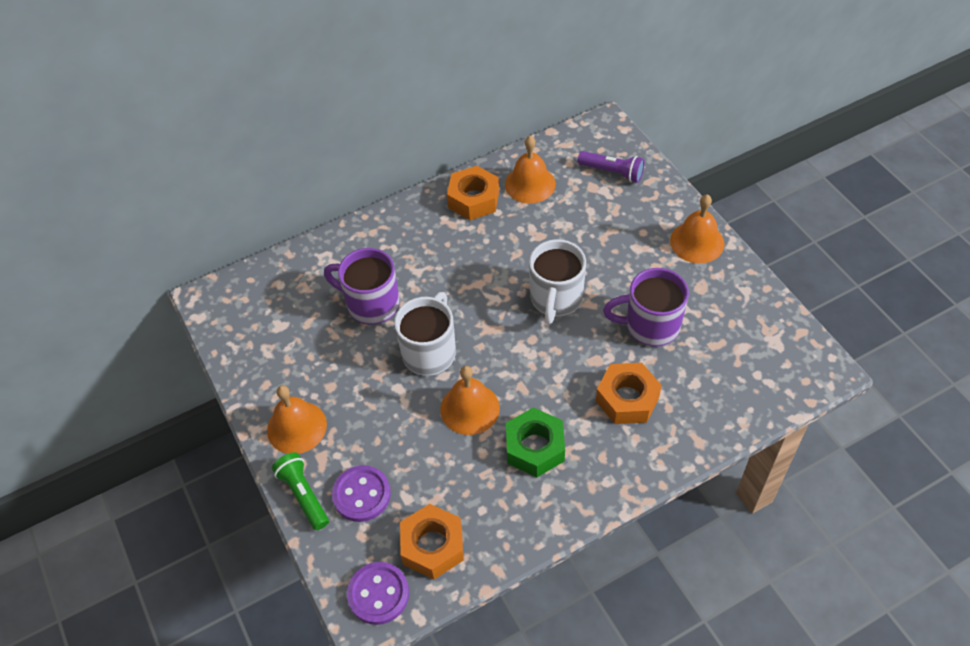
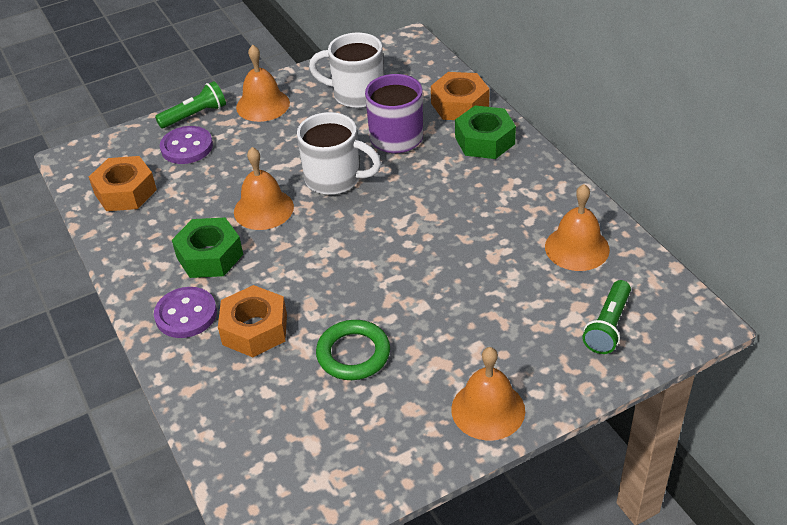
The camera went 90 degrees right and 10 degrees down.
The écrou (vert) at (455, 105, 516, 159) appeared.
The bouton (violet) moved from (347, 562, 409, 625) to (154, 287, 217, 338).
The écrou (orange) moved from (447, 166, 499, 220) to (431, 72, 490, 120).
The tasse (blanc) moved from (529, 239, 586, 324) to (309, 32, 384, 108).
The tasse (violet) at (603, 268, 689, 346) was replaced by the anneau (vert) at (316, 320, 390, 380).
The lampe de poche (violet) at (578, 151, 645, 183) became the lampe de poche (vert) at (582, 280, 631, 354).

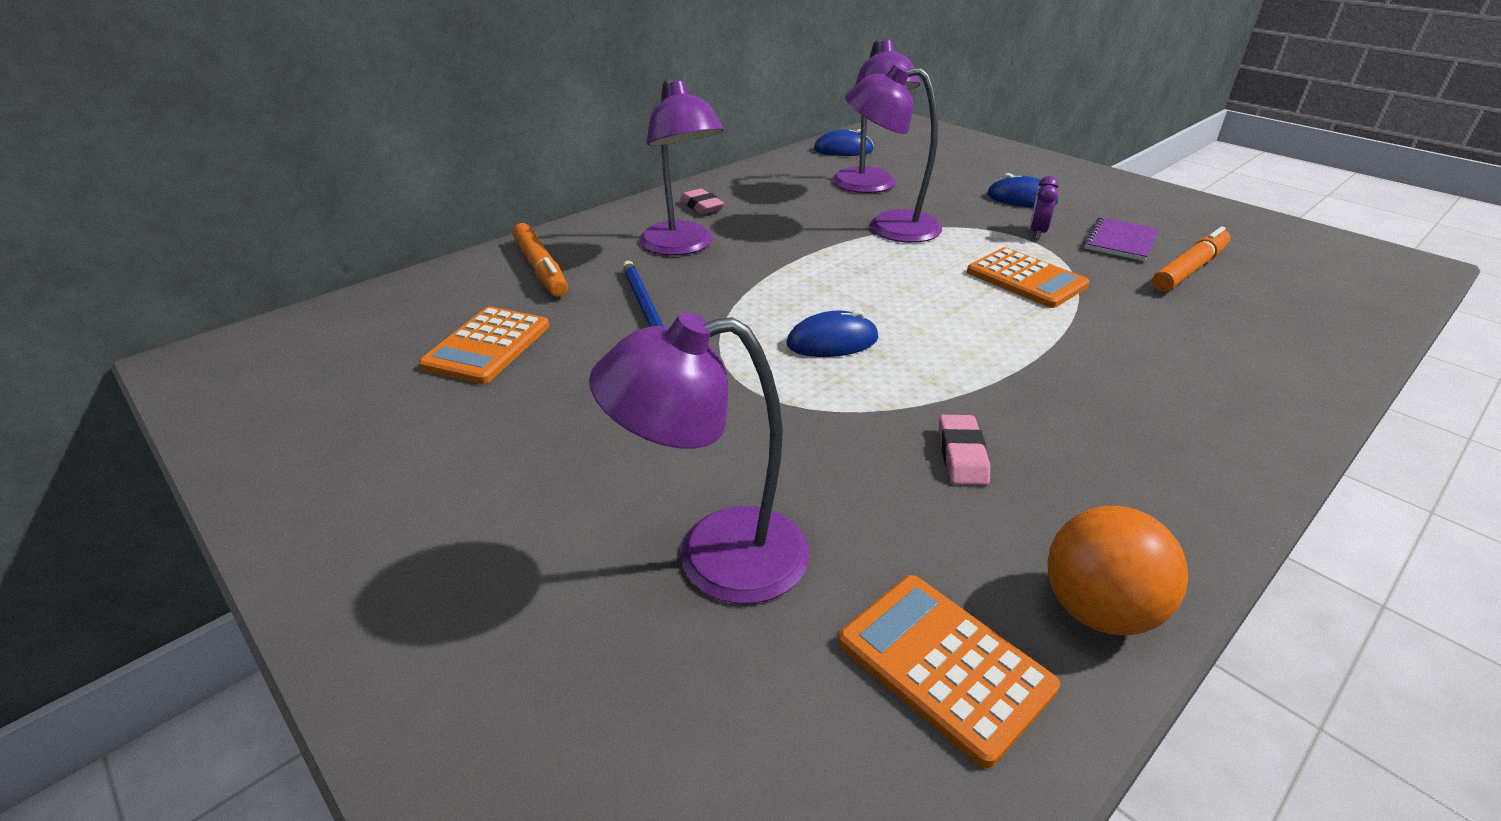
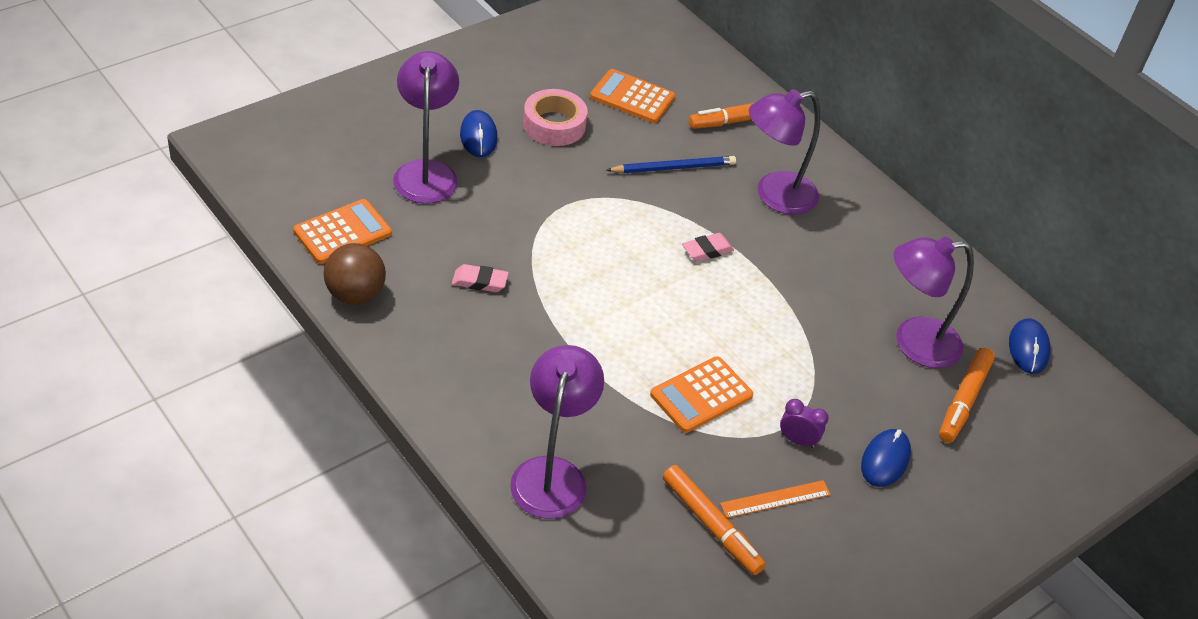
The camera went 90 degrees right and 10 degrees up.
The ruban adhésif (rose) at (523, 89, 587, 146) appeared.
The feutre (orange) at (939, 348, 995, 443) appeared.
The gomme (rose) moved from (680, 189, 724, 214) to (682, 233, 734, 262).
The souris (bleu) moved from (786, 310, 878, 357) to (460, 110, 498, 157).
The lampe (violet) moved from (845, 64, 942, 243) to (510, 345, 604, 519).
The carnet (violet) at (1083, 217, 1158, 261) was replaced by the règle (orange) at (720, 480, 831, 518).
The balle (orange) at (1048, 506, 1188, 636) became the balle (marron) at (324, 243, 386, 305).

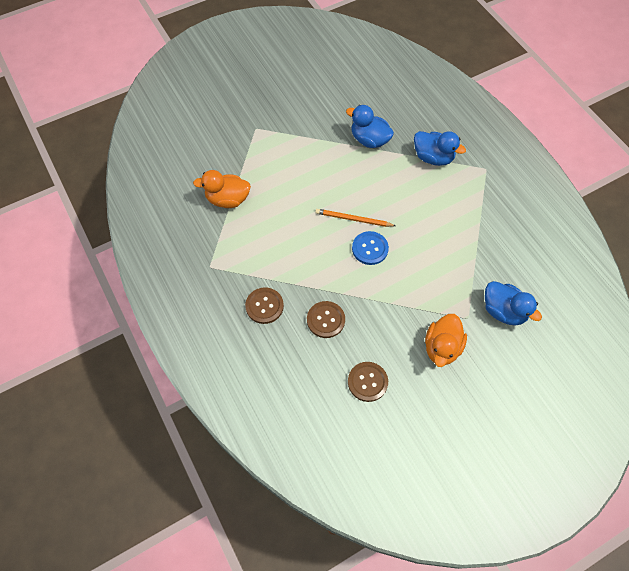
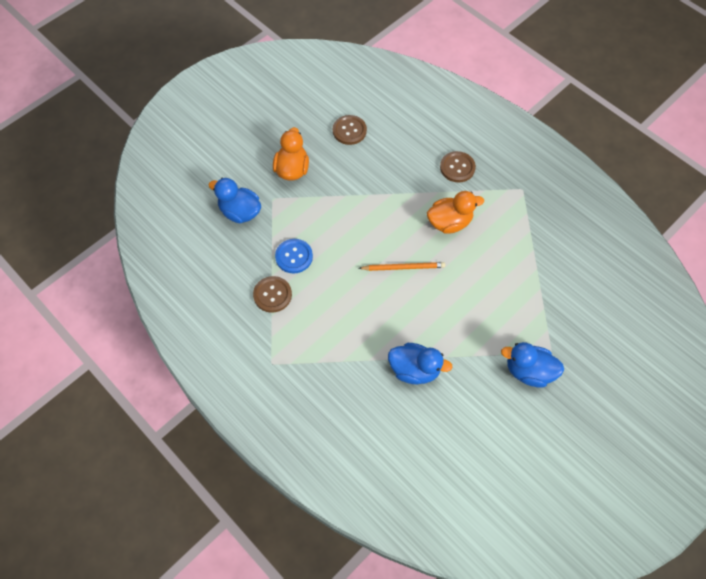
The camera went 165 degrees right and 0 degrees up.
The canard (orange) moved from (193, 170, 251, 208) to (427, 191, 484, 234).
The bouton (marron) moved from (307, 301, 345, 338) to (253, 276, 292, 313).
The bouton (bleu) moved from (352, 231, 389, 265) to (275, 239, 313, 273).
The canard (bleu) moved from (414, 131, 466, 166) to (501, 342, 564, 388).

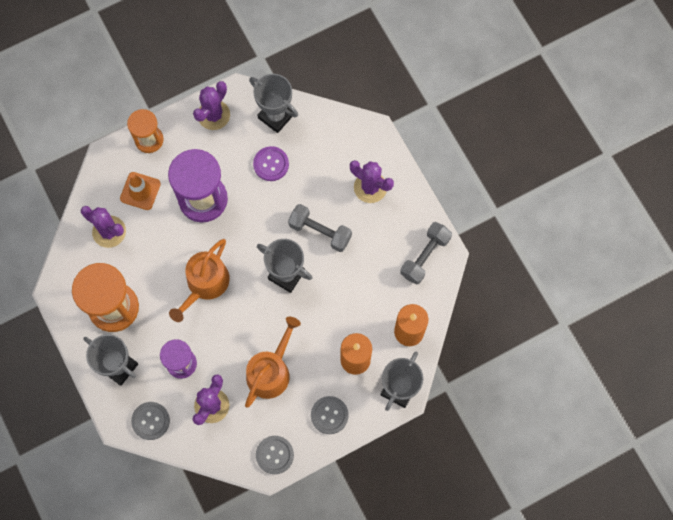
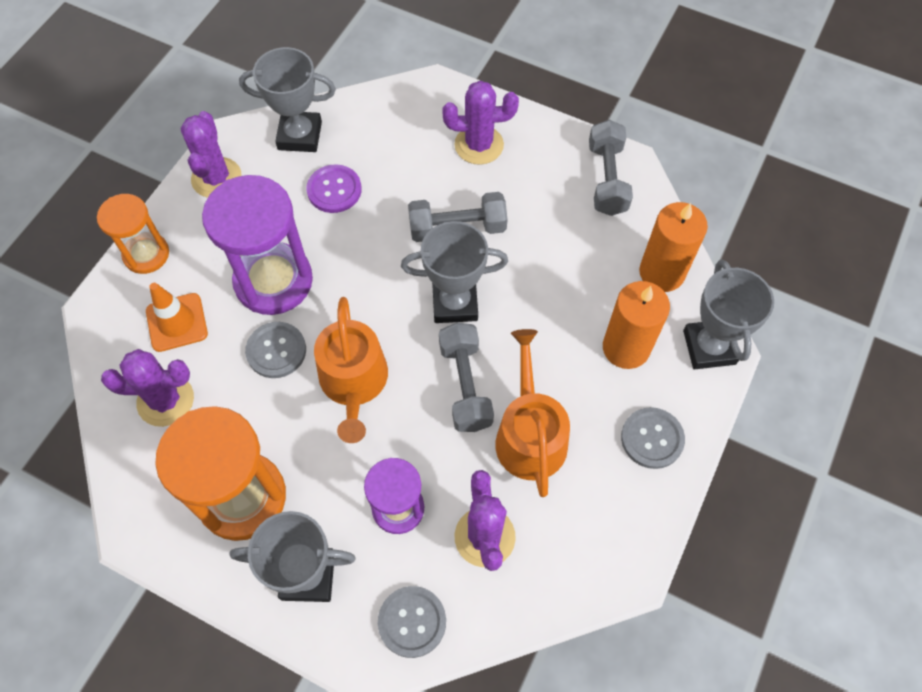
The camera went 35 degrees left and 10 degrees down.
The haltère (gris) at (439, 323, 494, 432) appeared.
The bouton (gris) moved from (256, 436, 294, 474) to (245, 322, 306, 378).

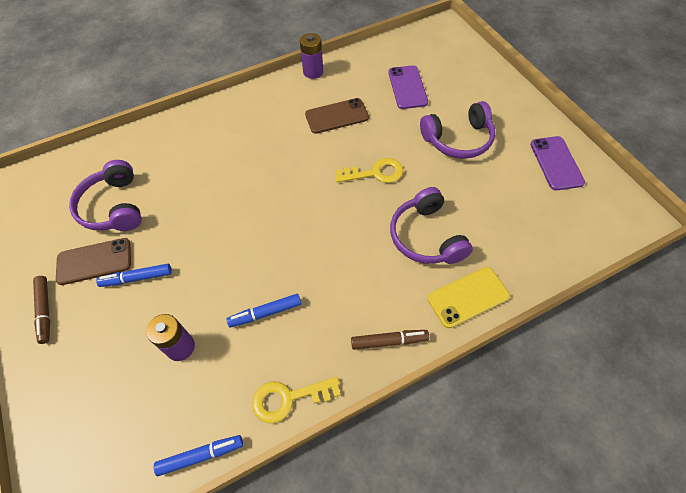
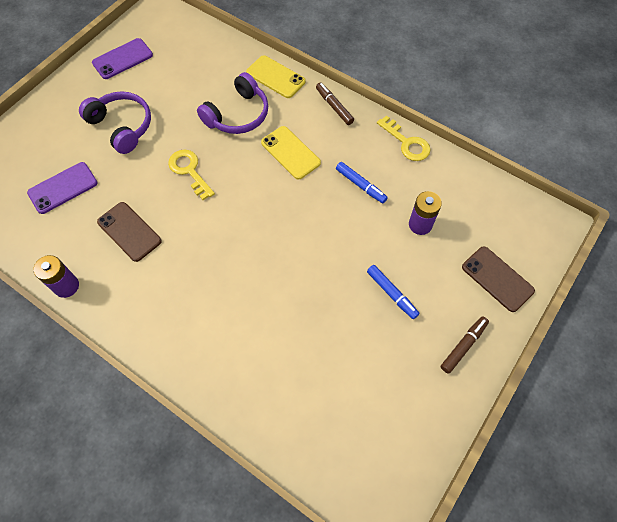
The camera went 120 degrees left and 5 degrees up.
The casque audio (violet) at (69, 160, 142, 231) disappeared.
The feutre (bleu) at (154, 435, 243, 476) disappeared.
The téléphone (jaune) at (261, 126, 321, 180) appeared.
The téléphone (marron) moved from (56, 238, 131, 285) to (462, 246, 535, 312).

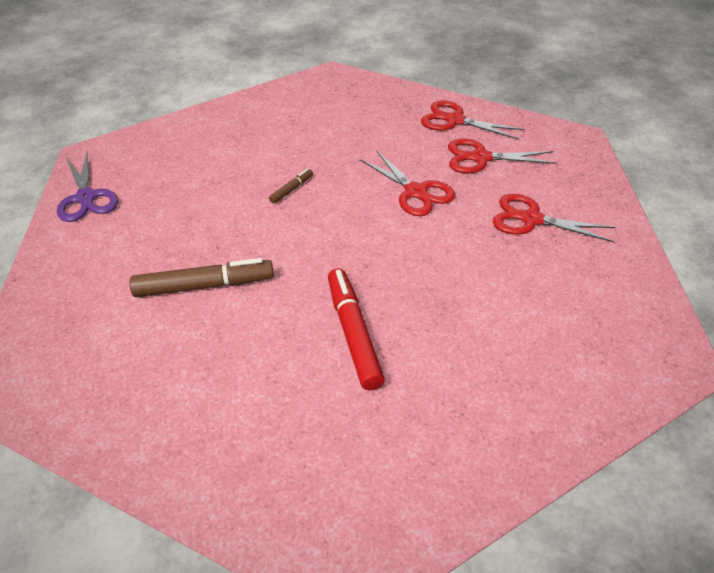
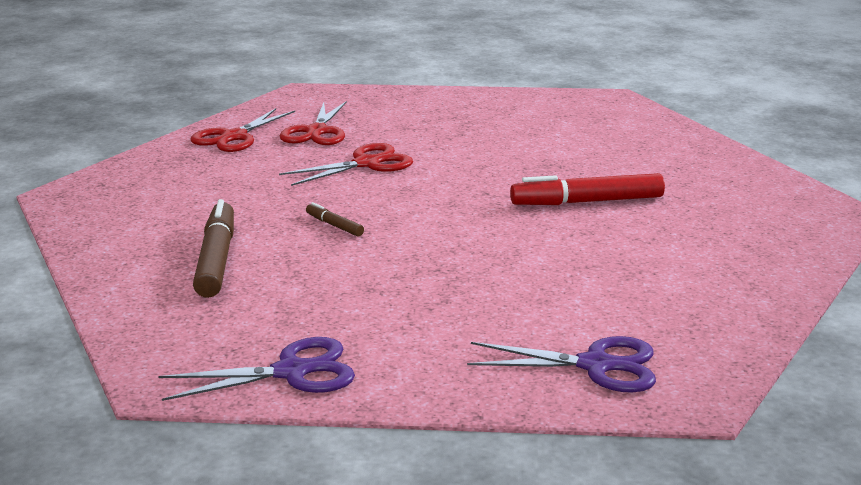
The camera went 85 degrees left and 20 degrees down.
The ciseaux (rouge) at (493, 194, 616, 242) disappeared.
The ciseaux (violet) at (467, 336, 656, 393) appeared.
The feutre (marron) moved from (130, 258, 274, 297) to (193, 199, 234, 298).

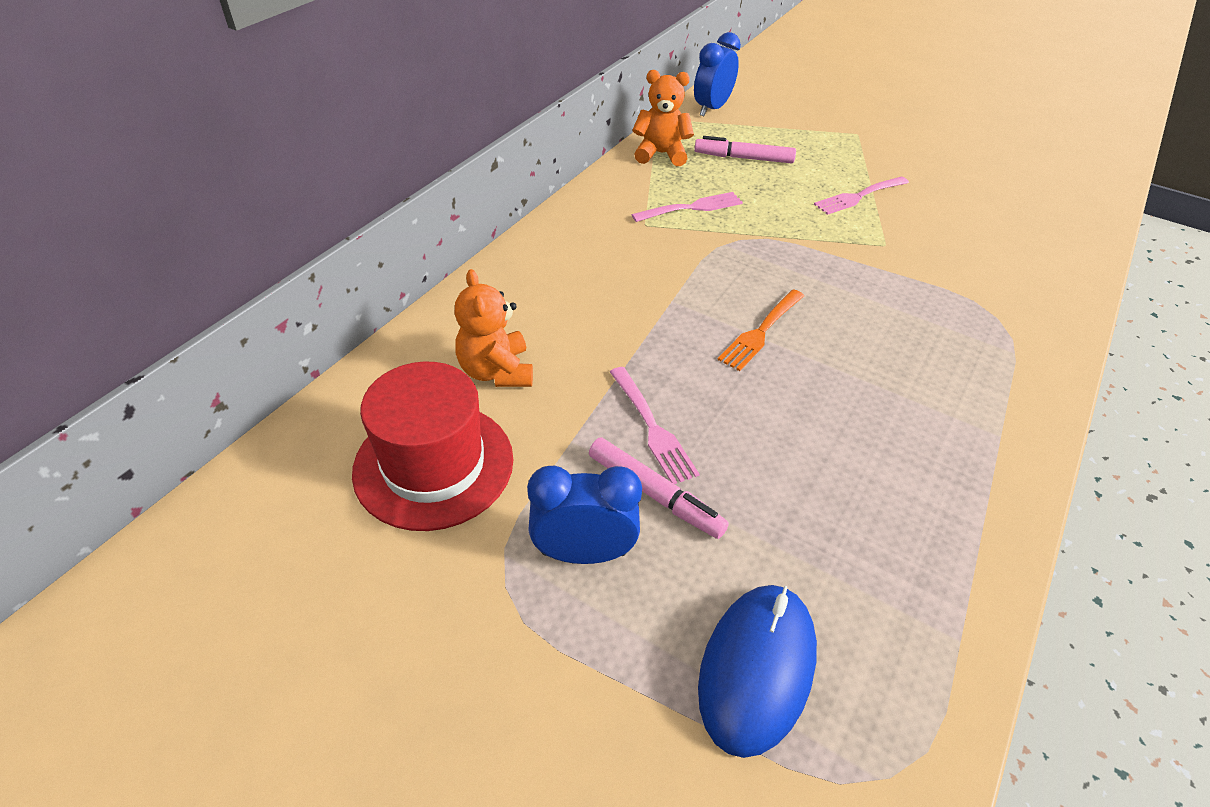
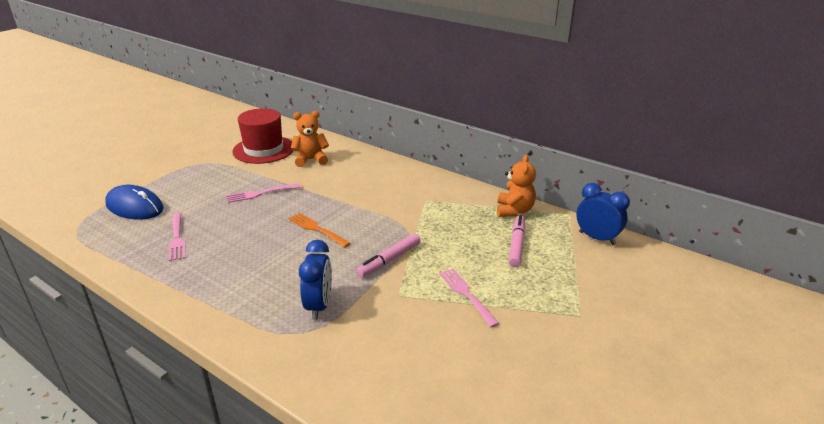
The camera went 95 degrees right and 15 degrees down.
The réveil (bleu) moved from (527, 466, 642, 564) to (299, 240, 332, 320).
The feutre (rose) moved from (589, 437, 729, 539) to (356, 233, 421, 278).
The fourchette (rose) moved from (632, 192, 743, 222) to (169, 213, 186, 261).

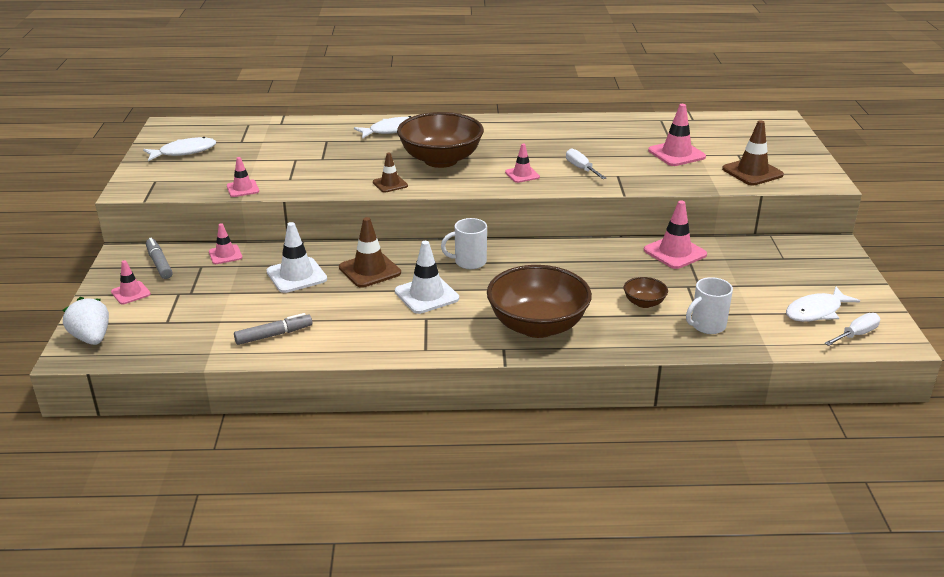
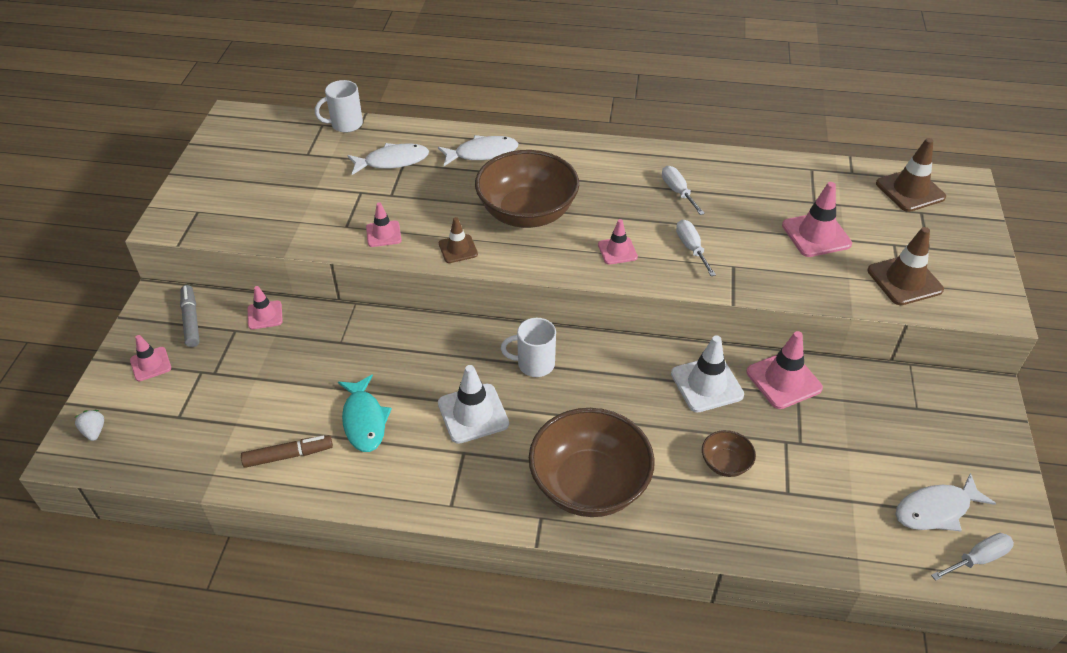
The camera went 10 degrees right and 15 degrees up.
The poisson (turquoise) at (338, 375, 392, 452) appeared.
The tournevis (blanc) at (662, 166, 705, 215) appeared.
The poisson (blanc) moved from (143, 137, 216, 161) to (347, 143, 429, 175).
The cône de chantier (rose) moved from (227, 157, 259, 197) to (366, 202, 401, 247).
The cône de chantier (blanc) moved from (266, 222, 327, 293) to (671, 335, 744, 412).
The cône de chantier (marron) moved from (339, 217, 401, 288) to (876, 138, 946, 212).
The tasse (blanc) moved from (686, 277, 733, 334) to (315, 80, 363, 133).
The feutre (gris) at (234, 313, 312, 345) became the feutre (marron) at (241, 435, 333, 468).
The fraise (blanc) at (62, 297, 109, 345) changed to 0.55 times the size.

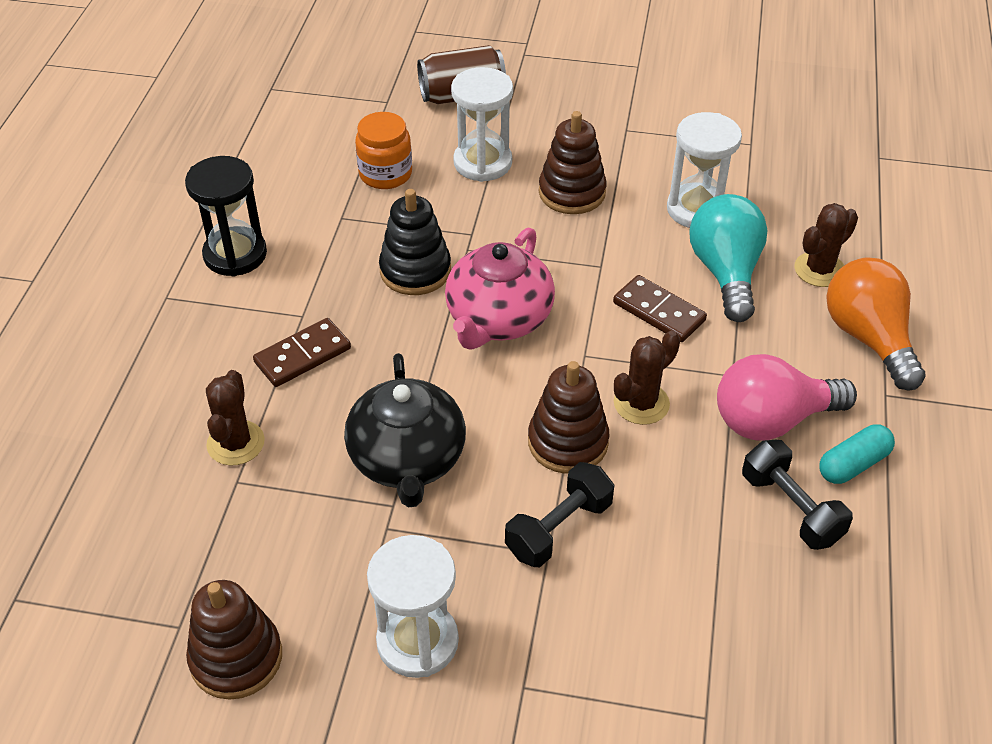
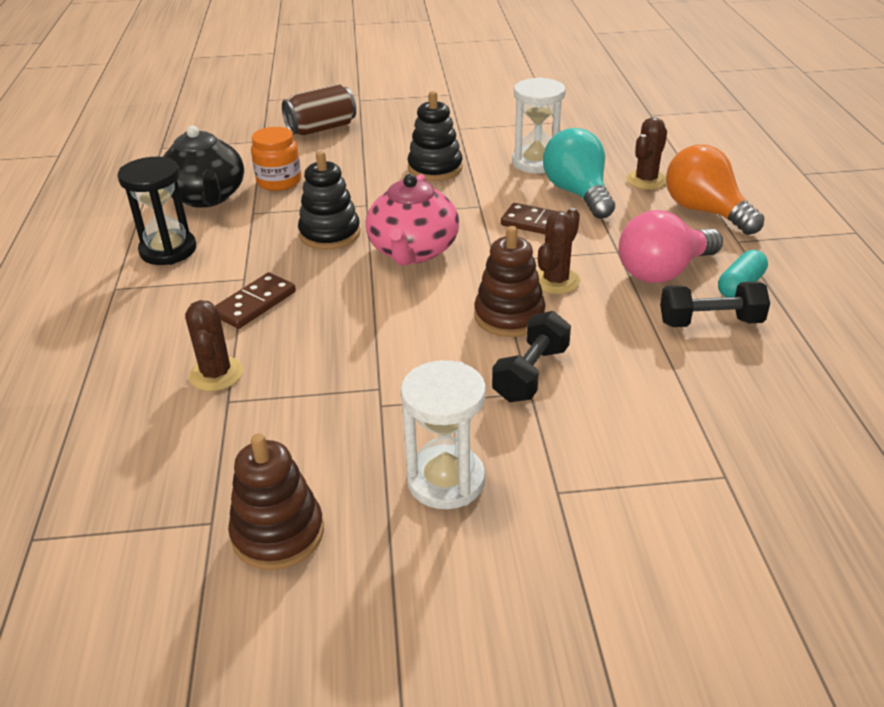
The camera went 15 degrees left and 10 degrees down.
The sablier (blanc) at (451, 67, 513, 182) disappeared.
The théière (noir) moved from (344, 353, 466, 507) to (163, 126, 244, 208).
The jouet à empiler (marron) at (539, 111, 607, 214) became the jouet à empiler (noir) at (408, 91, 463, 181).
The haltère (noir) at (742, 440, 853, 550) turned 45 degrees counterclockwise.

